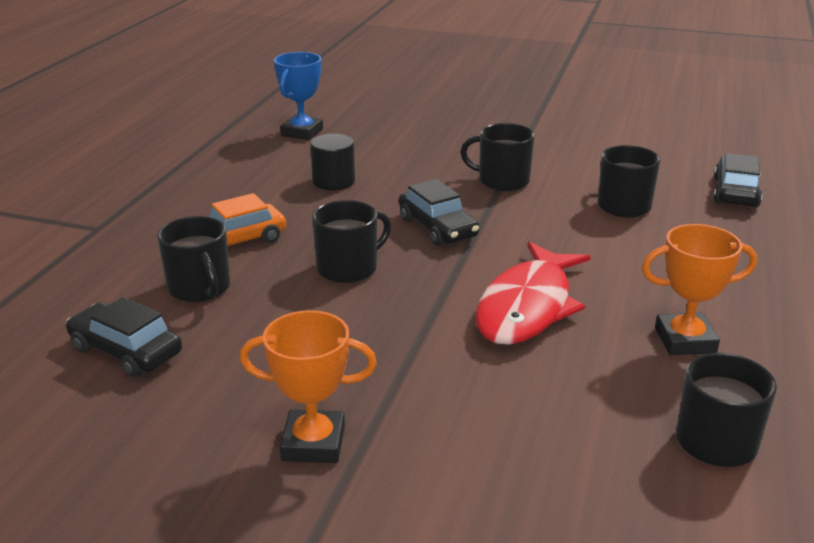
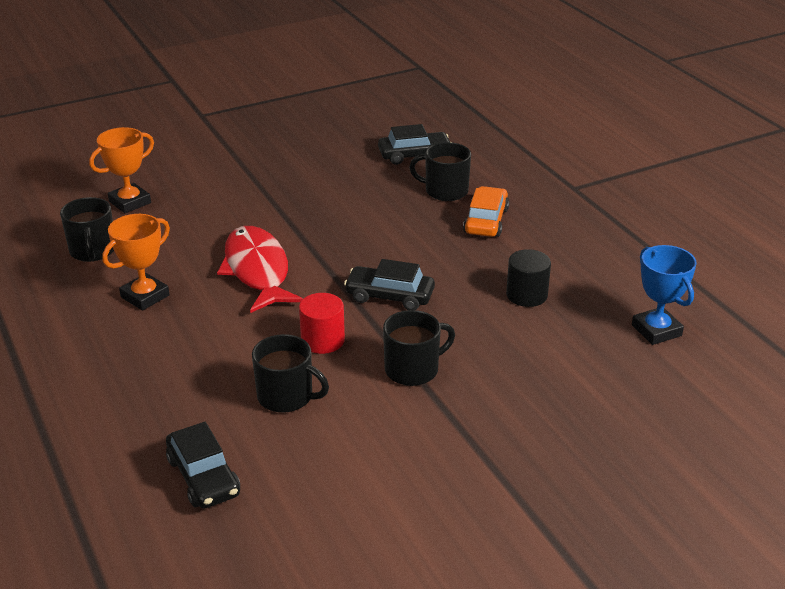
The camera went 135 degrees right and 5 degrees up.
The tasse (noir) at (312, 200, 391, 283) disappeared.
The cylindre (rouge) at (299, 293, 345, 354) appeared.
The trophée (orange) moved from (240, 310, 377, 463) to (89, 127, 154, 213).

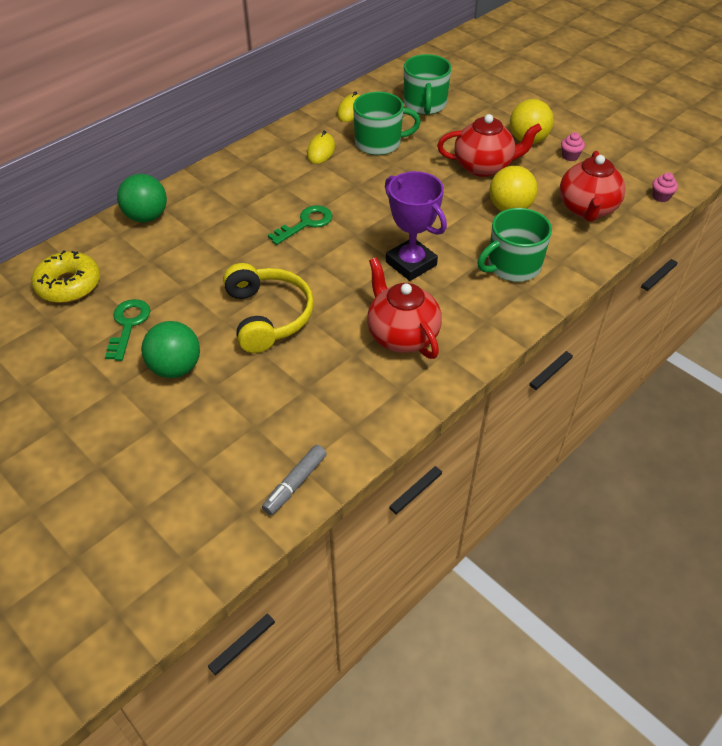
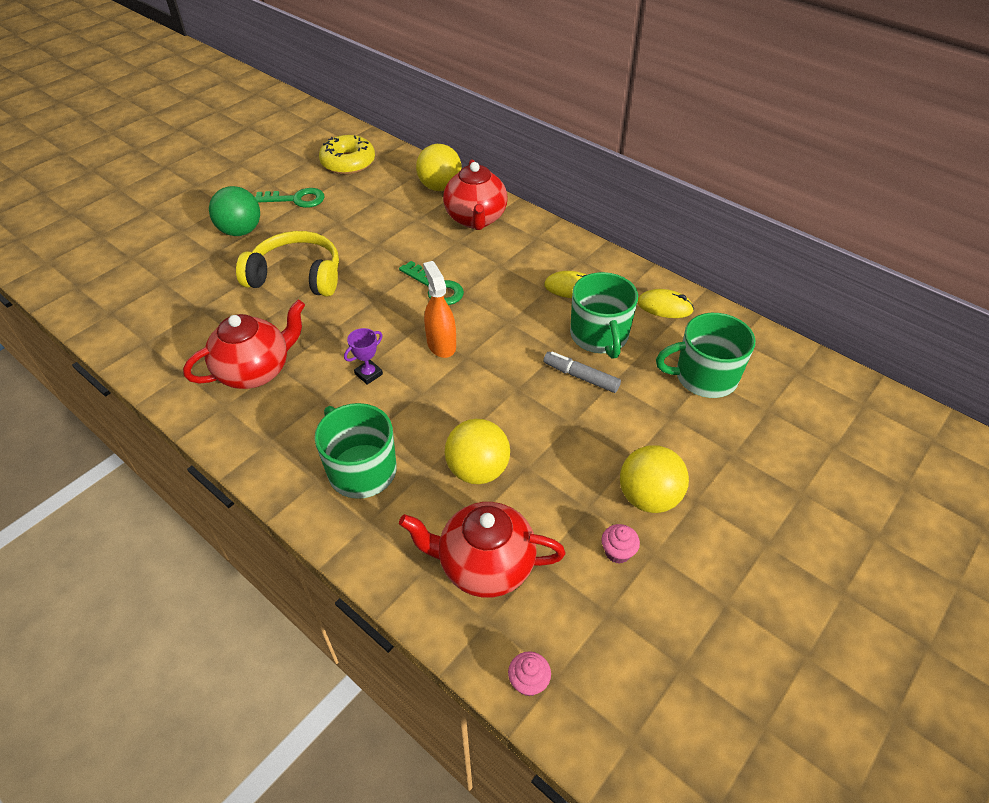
The camera went 85 degrees right and 0 degrees up.
The vaporisateur (orange) at (423, 261, 456, 358) appeared.
The feutre (gris) moved from (262, 445, 327, 515) to (543, 352, 621, 393).
The théière (rouge) moved from (437, 114, 542, 177) to (443, 160, 507, 230).
The balle (vert) at (117, 174, 167, 223) became the balle (jaune) at (416, 144, 462, 191).
The casque audio (jaune) at (223, 263, 314, 353) turned 150 degrees counterclockwise.
The trophée (violet) at (385, 171, 447, 281) changed to 0.48 times the size.

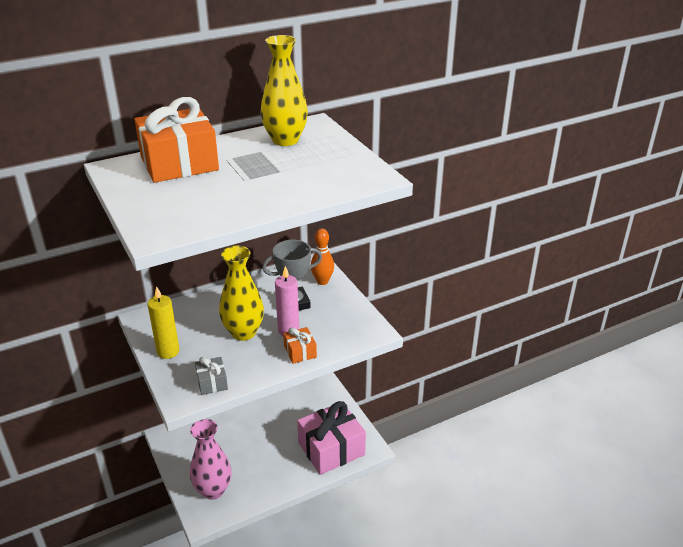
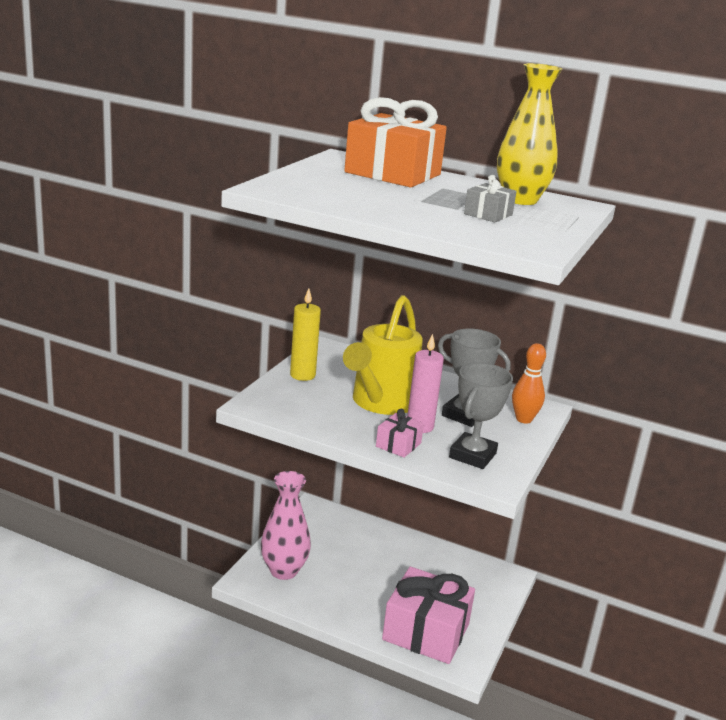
The camera went 50 degrees right and 10 degrees down.
The trophée (gris) at (449, 363, 513, 469) appeared.
The cadeau (gris) moved from (195, 357, 228, 395) to (464, 175, 517, 223).
The vase (jaune) at (219, 246, 264, 341) was replaced by the arrosoir (jaune) at (343, 295, 423, 415).
The cadeau (orange) at (283, 327, 317, 364) became the cadeau (rose) at (376, 409, 424, 458).

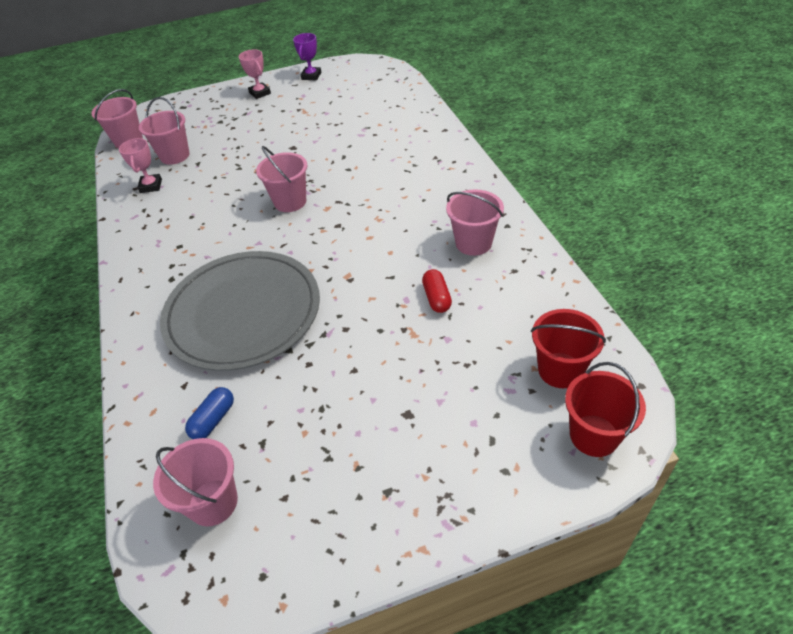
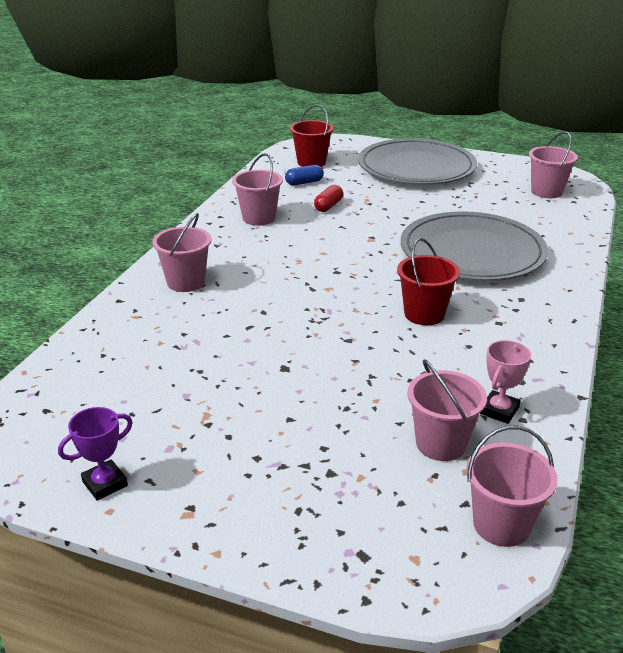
The camera went 145 degrees left and 15 degrees down.
The trophée (rose) at (239, 49, 271, 99) disappeared.
The assiette (gris) at (358, 138, 477, 185) appeared.
The gélule (bleu) moved from (185, 387, 234, 439) to (285, 165, 324, 185).
The seau (rose) moved from (256, 146, 307, 212) to (152, 213, 212, 292).
The seau (rouge) moved from (565, 362, 646, 457) to (397, 238, 460, 325).

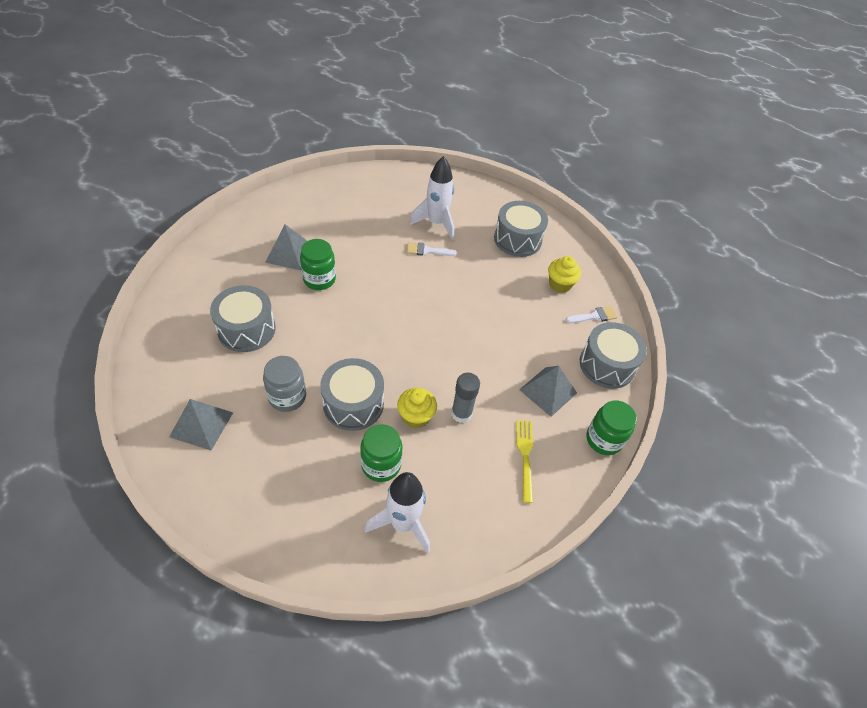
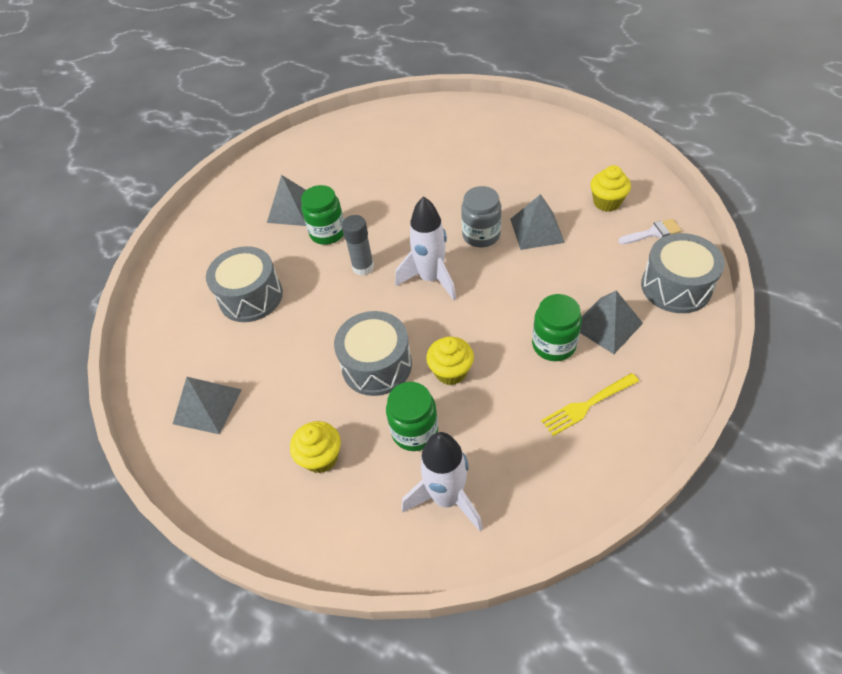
The camera went 10 degrees right and 0 degrees up.
The pinceau (blanc) at (407, 242, 457, 256) disappeared.
The tambour (gris) at (494, 201, 548, 257) disappeared.
The muffin (jaune) at (290, 421, 341, 473) appeared.
The pyramide (gris) at (510, 194, 565, 250) appeared.
The bocal (gris) moved from (263, 356, 306, 412) to (461, 186, 501, 247).
The fusée (blanc) moved from (409, 156, 454, 240) to (395, 196, 456, 301).
The bâton de colle (gris) moved from (451, 373, 480, 423) to (342, 215, 374, 276).
The bocal (vert) moved from (586, 400, 637, 455) to (532, 294, 582, 361).
The fourchette (jaune) at (516, 420, 533, 503) turned 120 degrees counterclockwise.

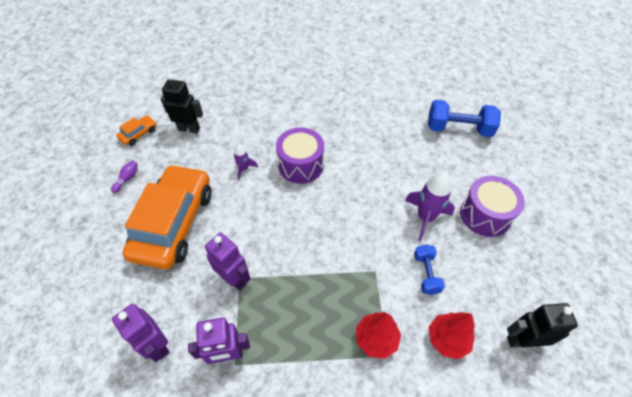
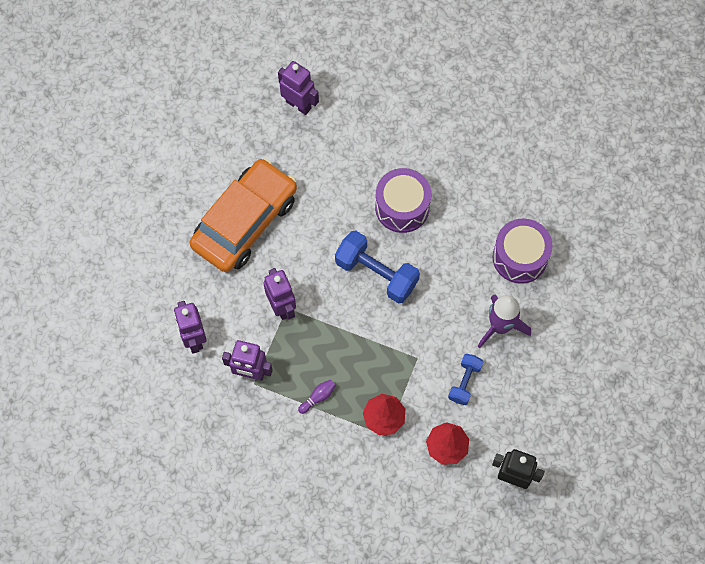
The camera went 25 degrees right and 15 degrees up.
The voiture (orange) at (116, 115, 157, 146) disappeared.
The fusée (violet) at (234, 144, 258, 180) disappeared.
The quille (violet) moved from (111, 160, 138, 193) to (298, 379, 336, 414).
The haltère (bleu) moved from (428, 100, 501, 137) to (335, 230, 420, 304).
The tambour (violet) moved from (460, 176, 525, 237) to (492, 219, 553, 284).
The robot (noir) at (160, 74, 203, 133) became the robot (violet) at (278, 61, 319, 115).

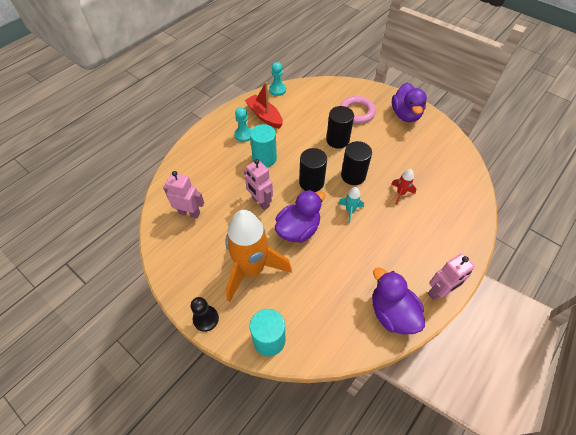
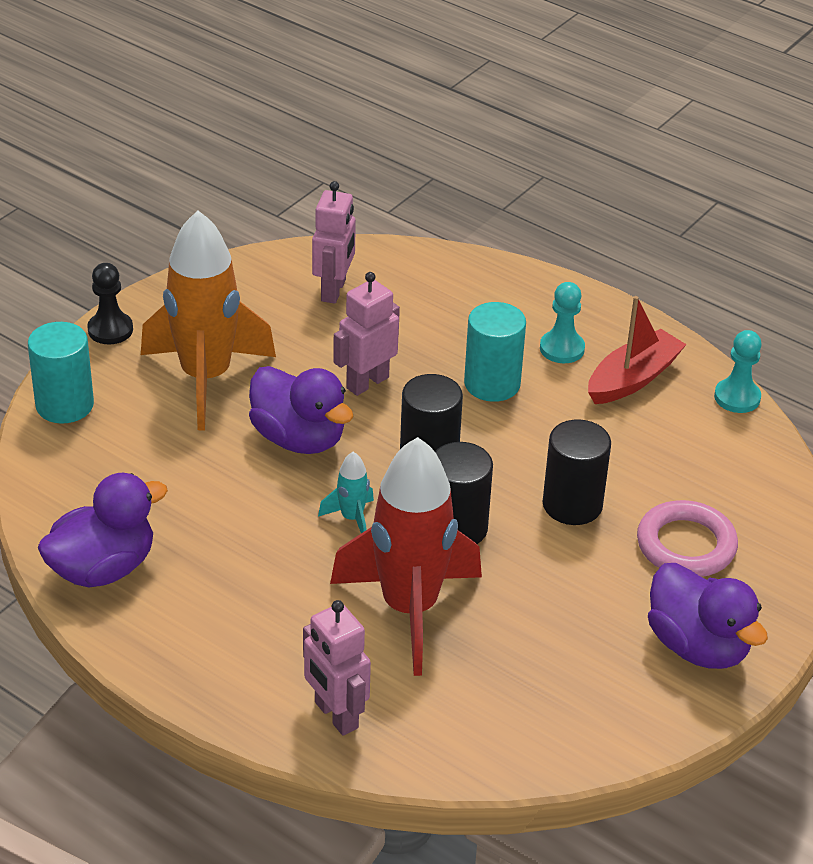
The camera went 85 degrees right and 15 degrees down.
The robot (rose) moved from (428, 254, 475, 300) to (303, 600, 371, 736).
The canard (violet) at (392, 83, 427, 122) turned 120 degrees counterclockwise.
The fusée (rouge) at (392, 169, 416, 204) changed to 2.43 times the size.

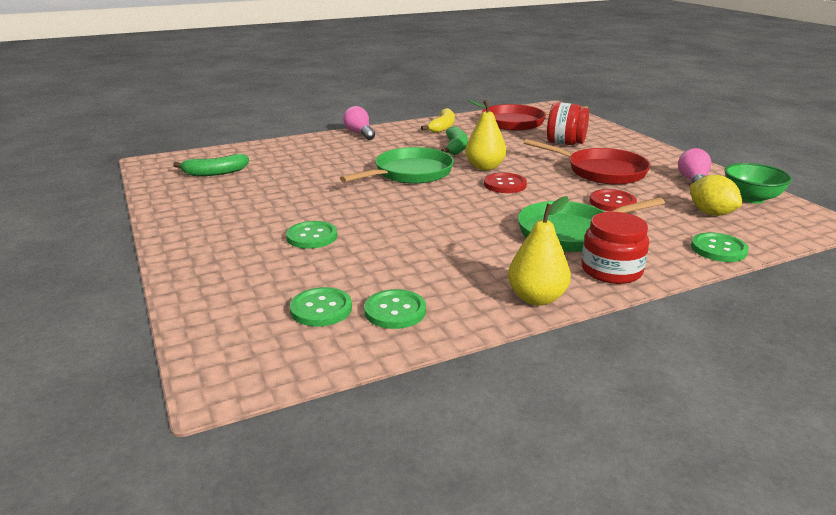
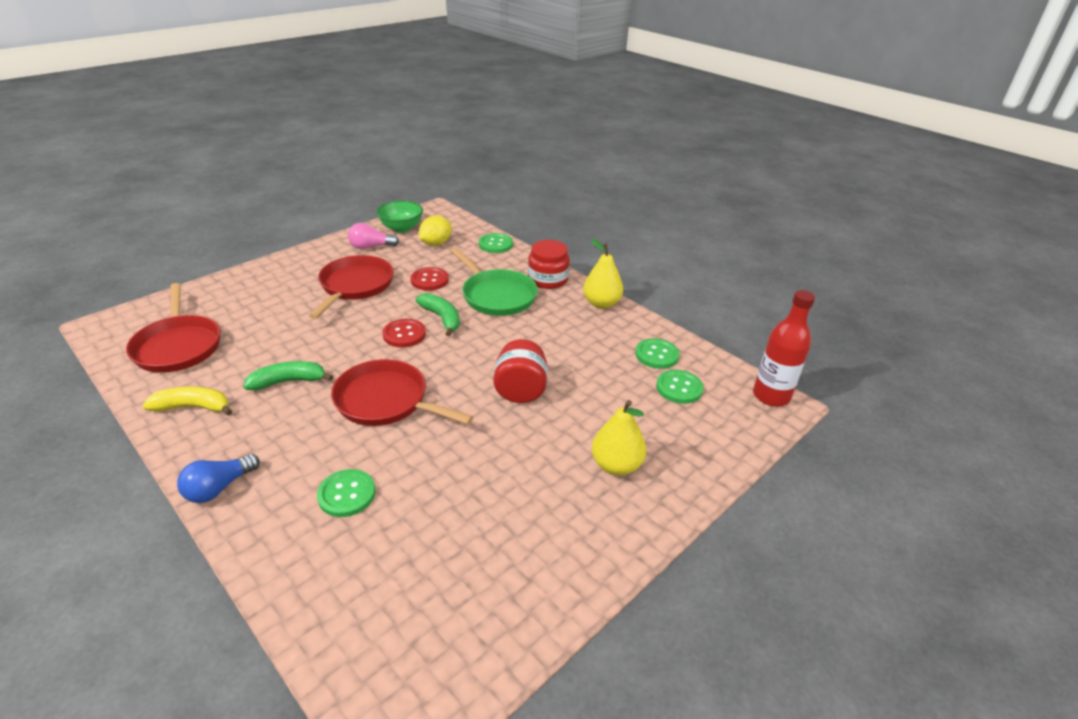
The camera went 110 degrees left and 10 degrees up.
The bouteille (rouge) at (753, 290, 815, 407) appeared.
The banane (vert) moved from (173, 154, 249, 176) to (416, 293, 460, 336).
The bouton (vert) moved from (286, 221, 337, 249) to (317, 469, 376, 517).
The poire (jaune) moved from (465, 100, 506, 170) to (592, 400, 646, 476).
The bocal (rouge) moved from (547, 102, 589, 145) to (494, 339, 547, 403).
The poêle (vert) at (340, 147, 454, 184) became the poêle (rouge) at (331, 359, 473, 426).
The ampoule (rose) at (343, 106, 375, 140) became the ampoule (bleu) at (177, 454, 260, 503).

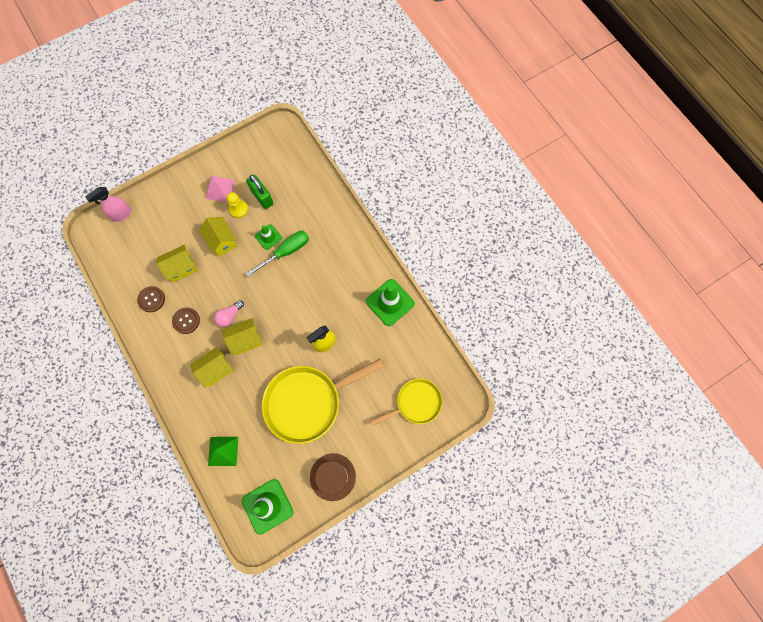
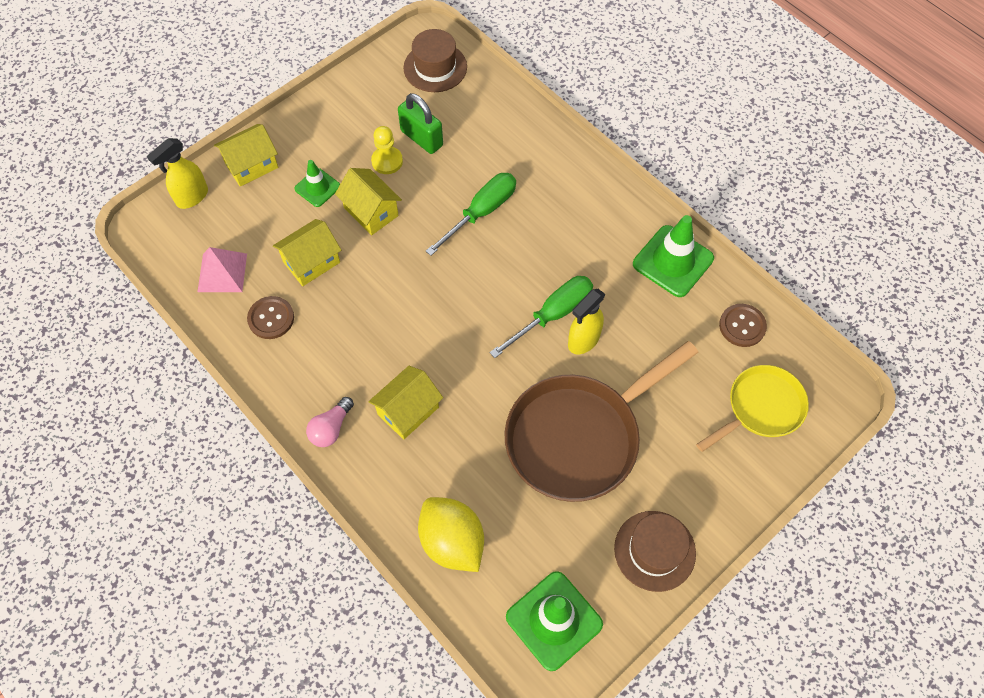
The camera went 10 degrees left and 10 degrees down.
The chapeau (marron) at (404, 29, 467, 92) appeared.
The tournevis (vert) at (490, 276, 593, 358) appeared.
The bouton (marron) moved from (172, 307, 200, 334) to (719, 304, 767, 347).
The pyramide (rose) moved from (205, 176, 235, 202) to (198, 247, 247, 292).
The ampoule (rose) moved from (214, 300, 244, 327) to (306, 397, 354, 447).
The maison (jaune) moved from (223, 318, 263, 355) to (214, 124, 278, 187).
The cône de chantier (vert) moved from (255, 224, 282, 250) to (294, 160, 340, 207).
The pyramide (vert) at (208, 437, 238, 466) was replaced by the citron (jaune) at (418, 497, 484, 572).
The vaporisateur (rose) at (85, 187, 132, 222) became the vaporisateur (jaune) at (147, 138, 208, 209).
The poêle (jaune) at (262, 359, 384, 444) became the poêle (marron) at (505, 341, 698, 502).

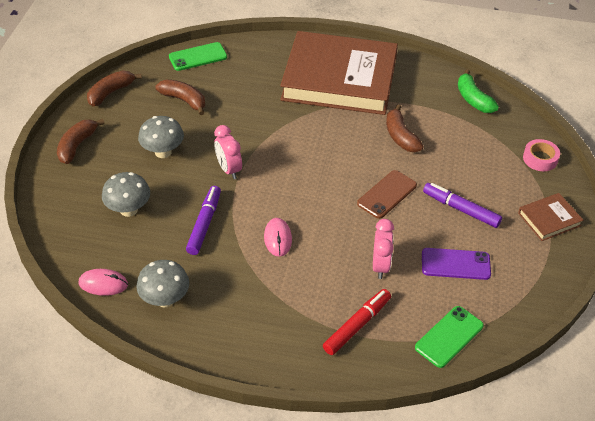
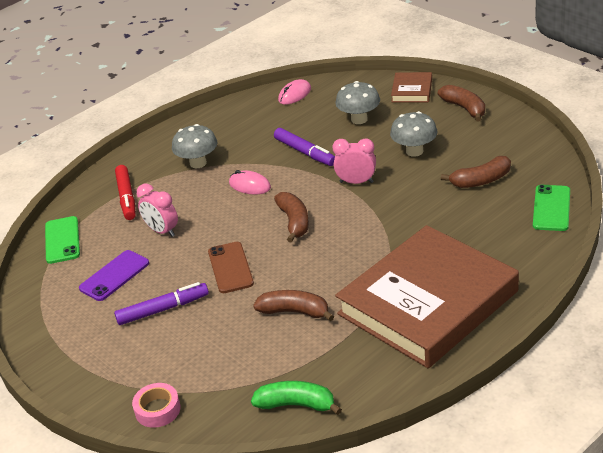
The camera went 130 degrees right and 10 degrees down.
The banane (marron) moved from (87, 70, 142, 106) to (274, 192, 309, 243).
The champignon (gris) moved from (136, 260, 189, 308) to (172, 124, 217, 168).
The livre (marron) moved from (518, 193, 583, 241) to (391, 72, 432, 102).

